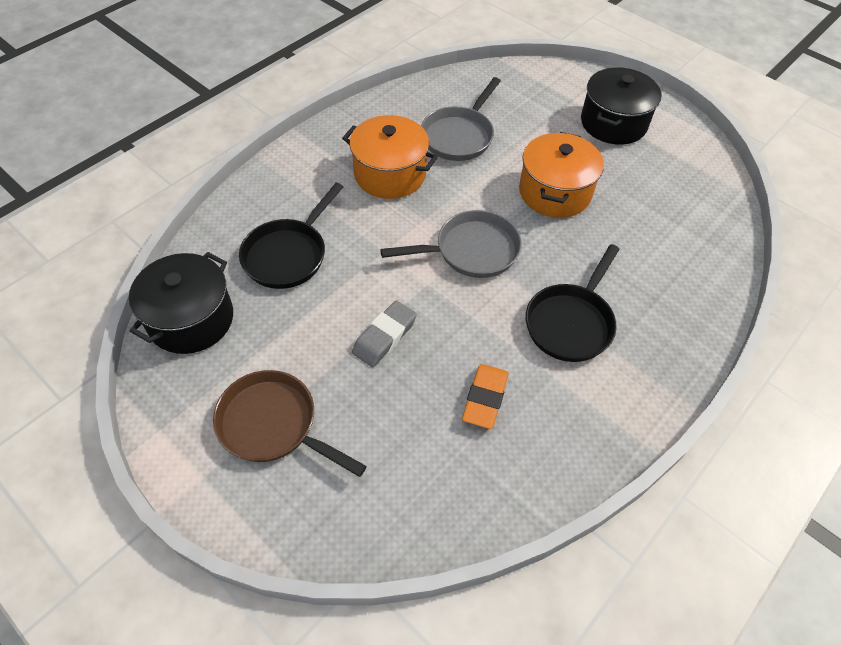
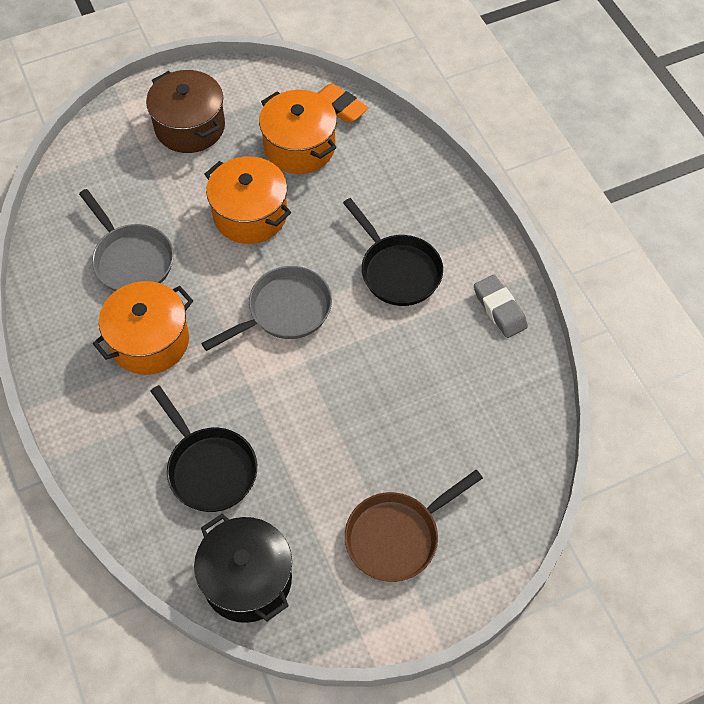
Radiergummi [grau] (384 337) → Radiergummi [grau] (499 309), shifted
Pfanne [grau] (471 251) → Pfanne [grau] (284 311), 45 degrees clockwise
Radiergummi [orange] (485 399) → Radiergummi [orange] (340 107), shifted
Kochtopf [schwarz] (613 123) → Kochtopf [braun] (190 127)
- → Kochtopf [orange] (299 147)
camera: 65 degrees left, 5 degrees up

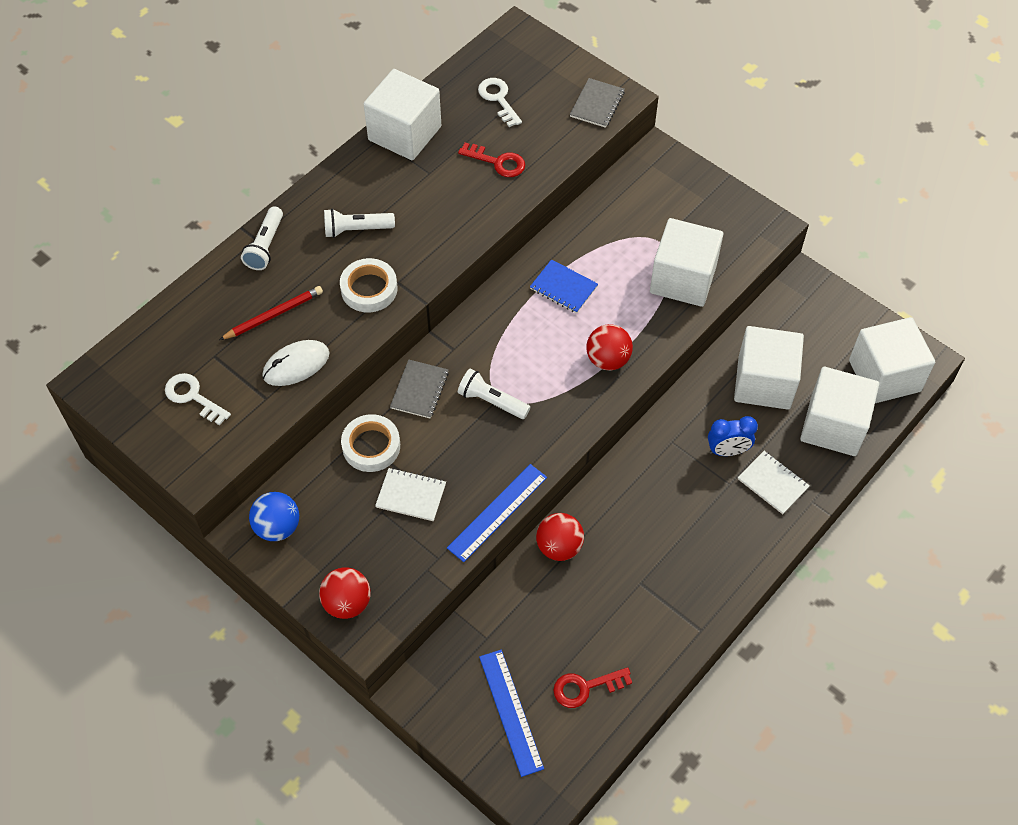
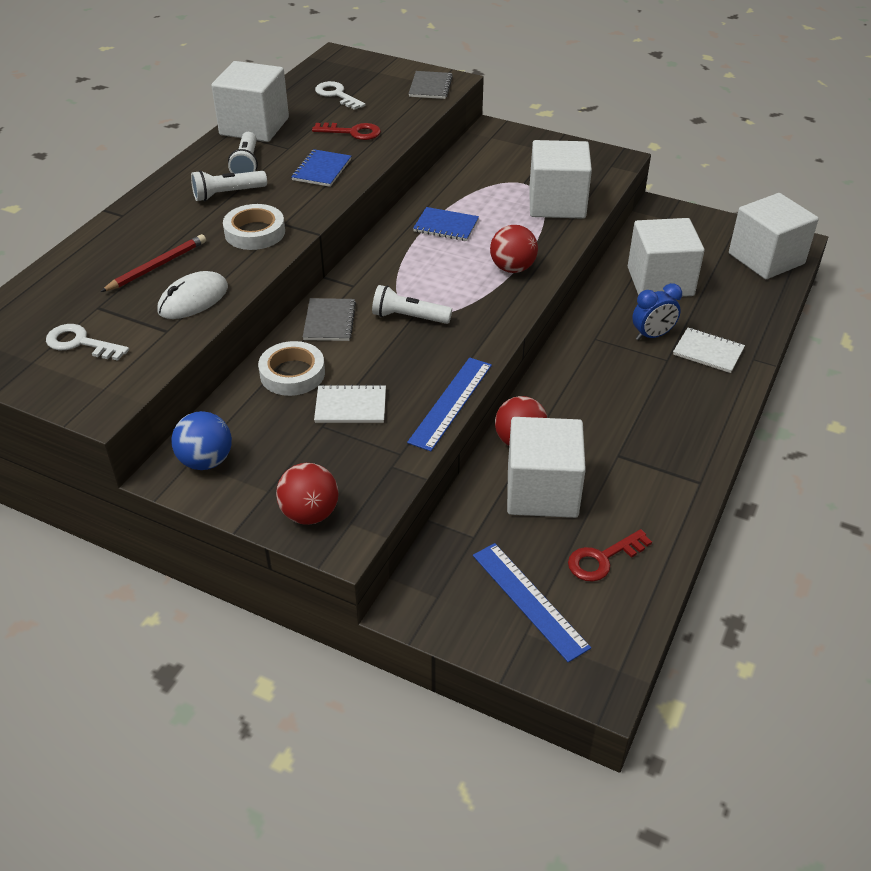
Taschenlampe [weiß] (265 246) → Taschenlampe [weiß] (246 164), shifted
Kubus [weiß] (833 426) → Kubus [weiß] (542 491), shifted
- → Notizbuch [blau] (321 170)
camera: 15 degrees left, 15 degrees down

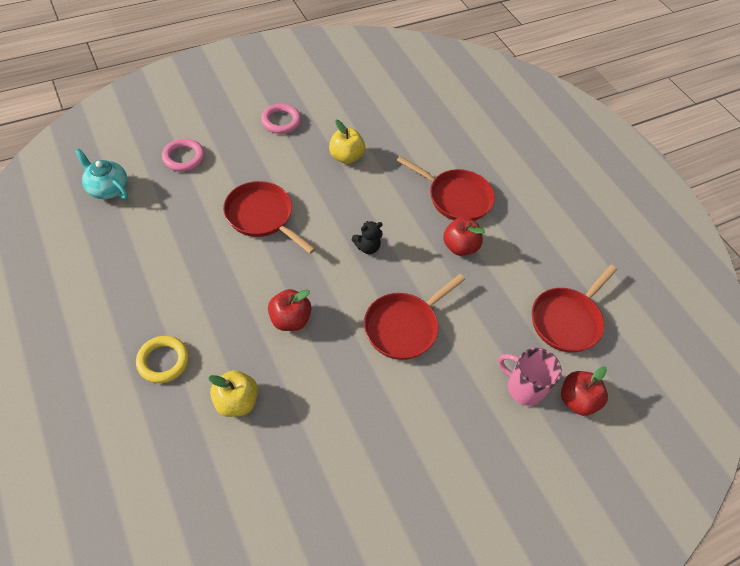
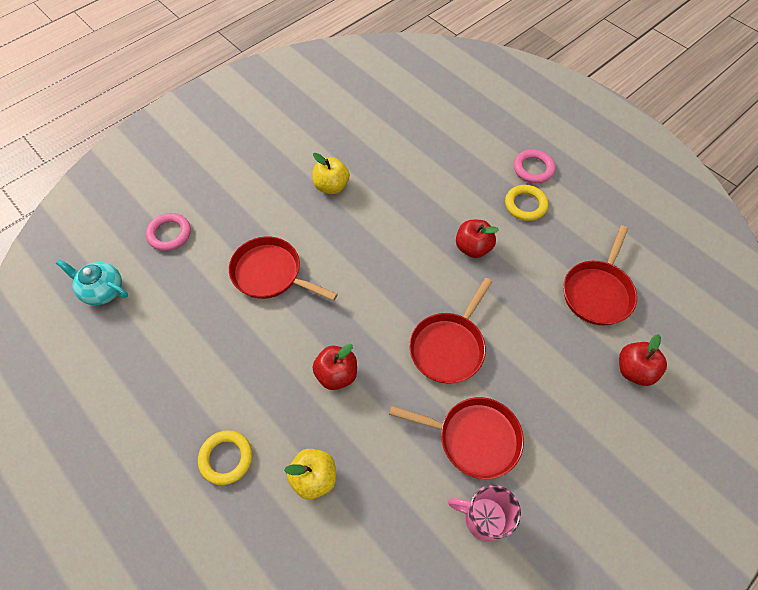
Ring [rosa] (281 121) → Ring [rosa] (533 169), shifted
Teddybär [schwarz] (367 247) → -
Pfanne [rot] (456 198) → Pfanne [rot] (474 438), shifted
Tasse [rosa] (524 388) → Tasse [rosa] (483 518), shifted
- → Ring [gelb] (525 205)
camera: 10 degrees left, 5 degrees up

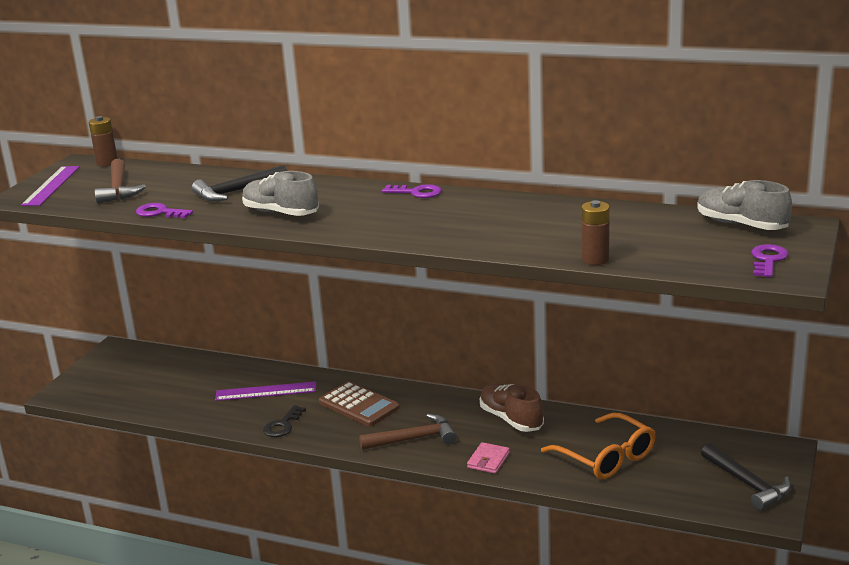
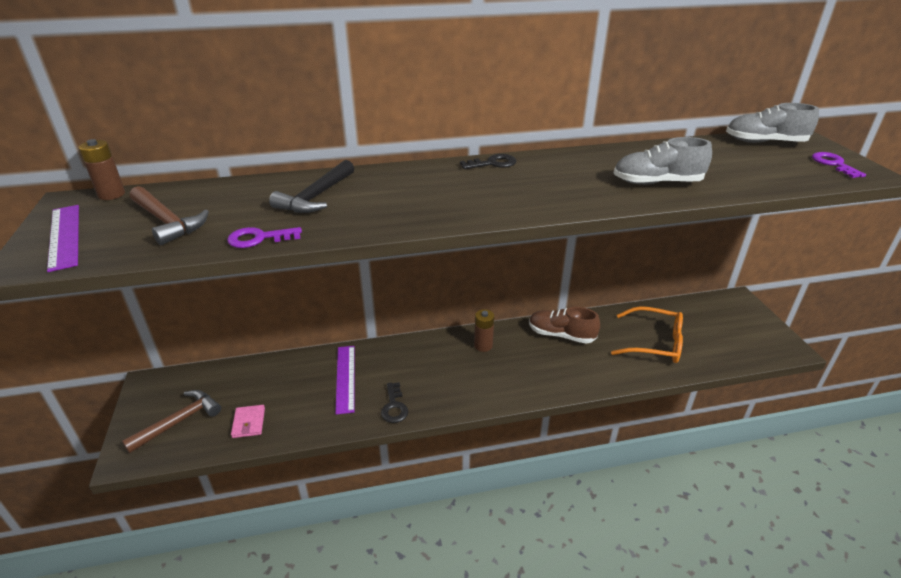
Lineal [lila] (266 391) → Lineal [lila] (345 378), 60 degrees counterclockwise
Schuh [grau] (281 213) → Schuh [grau] (657 183), shifted
Taschenrechner [braun] (359 405) → -
Hammer [braun] (414 439) → Hammer [braun] (179 421), shifted
Schlüssel [lila] (416 192) → Schlüssel [schwarz] (492 163)
Geldbörse [rosa] (488 460) → Geldbörse [rosa] (249 423), shifted
Batterie [braun] (595 259) → Batterie [braun] (483 345), shifted
Hammer [schwarz] (747 484) → -
camera: 35 degrees left, 10 degrees up

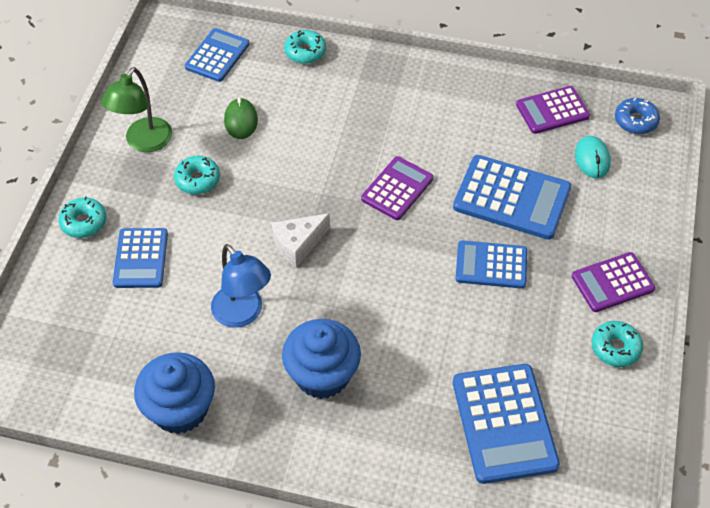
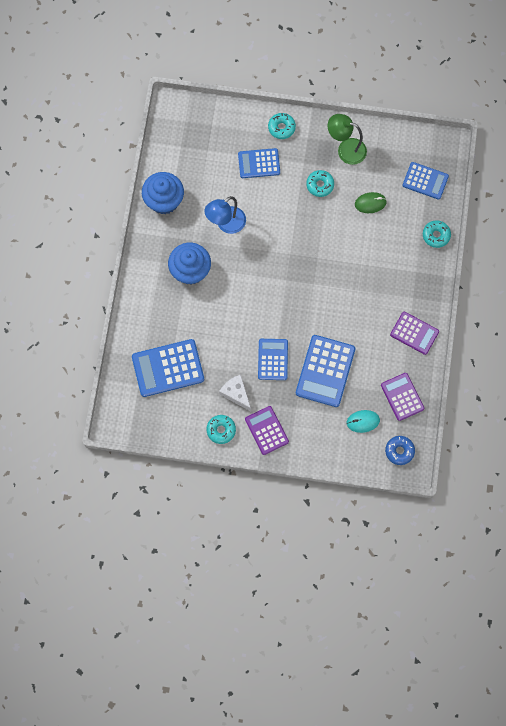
Käse [weiß] (298 244) → Käse [weiß] (236 393), shifted
Taschenrechner [lila] (397 189) → Taschenrechner [lila] (414 333), shifted
camera: 85 degrees right, 20 degrees up

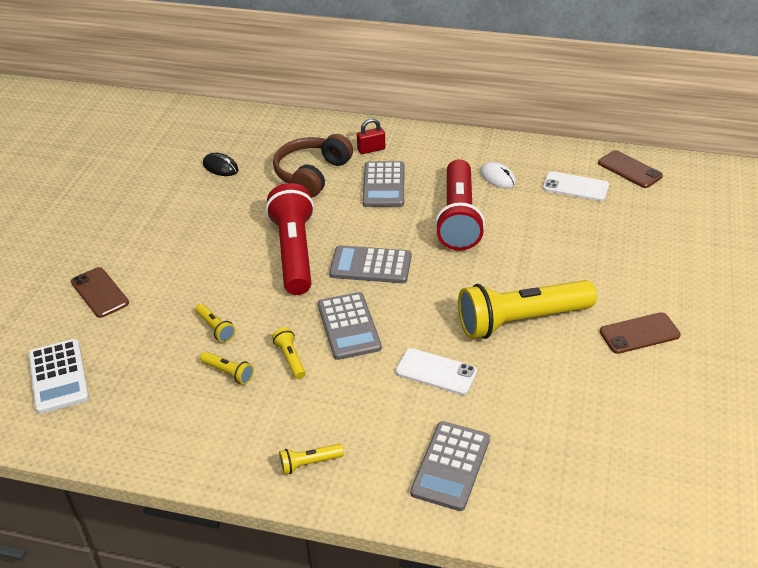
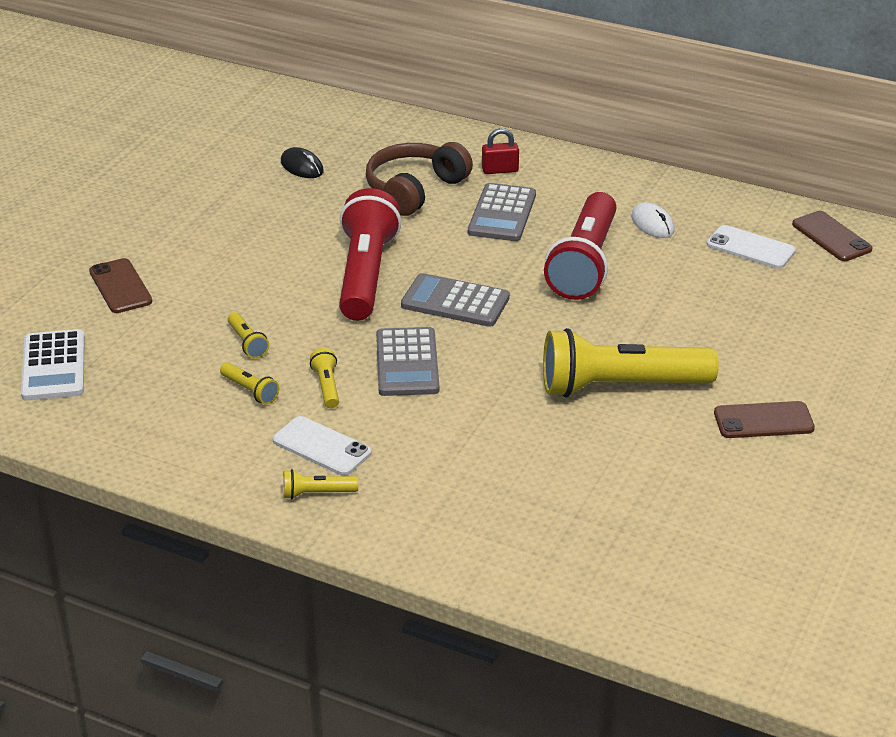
Handy [weiß] (436 372) → Handy [weiß] (322 446), shifted
Taschenrechner [grau] (450 466) → -
camera: 10 degrees right, 5 degrees down

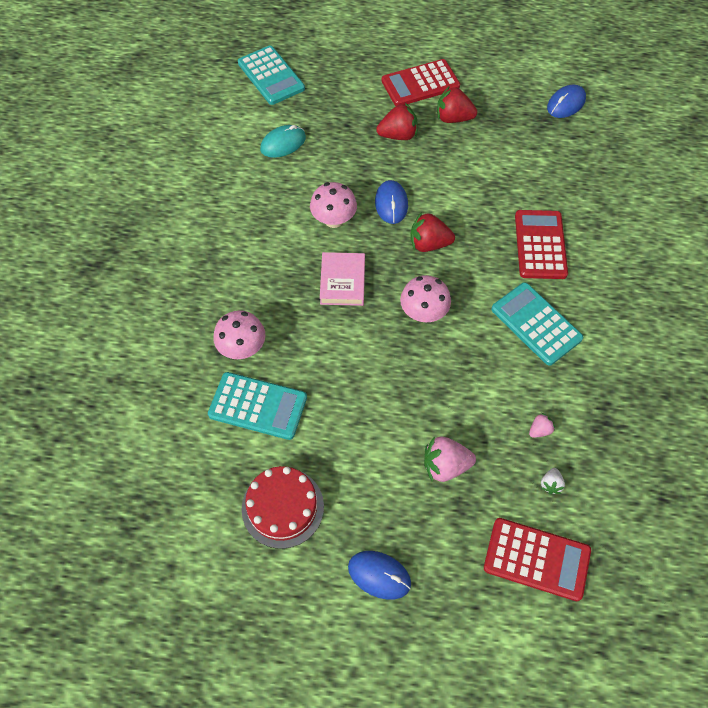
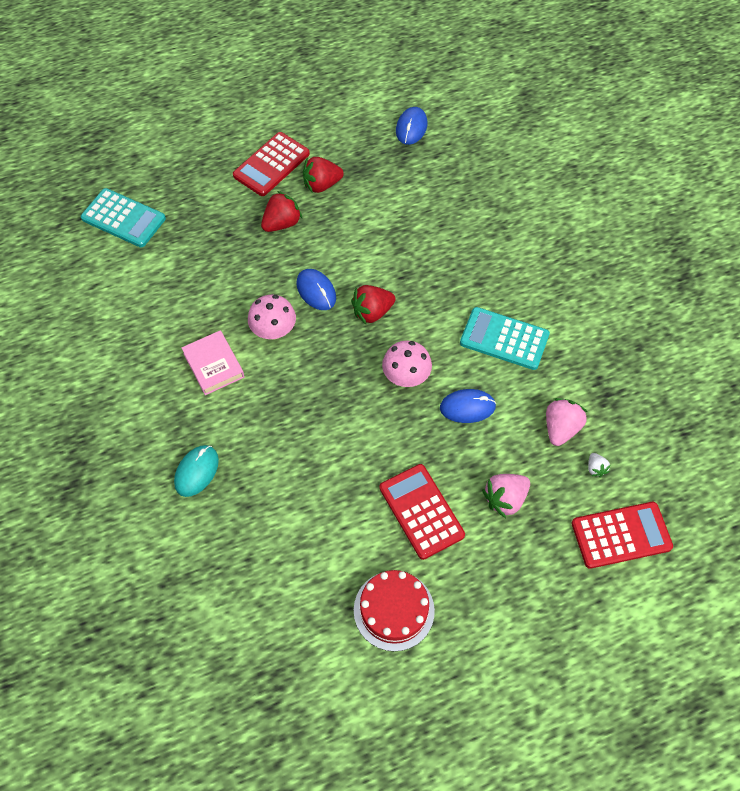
Taschenrechner [türkis] (258 406) → -
Pilz [rosa] (242 348) → -
Computermaus [türkis] (283 143) → Computermaus [türkis] (196 471), shifted
Buch [rosa] (342 282) → Buch [rosa] (214 365), shifted
Computermaus [blau] (379 575) → Computermaus [blau] (467 407), shifted
Taschenrechner [rot] (540 245) → Taschenrechner [rot] (421 511), shifted
Erdbeere [rosa] (539 430) → Erdbeere [rosa] (560 428), x1.91
camera: 30 degrees left, 0 degrees up

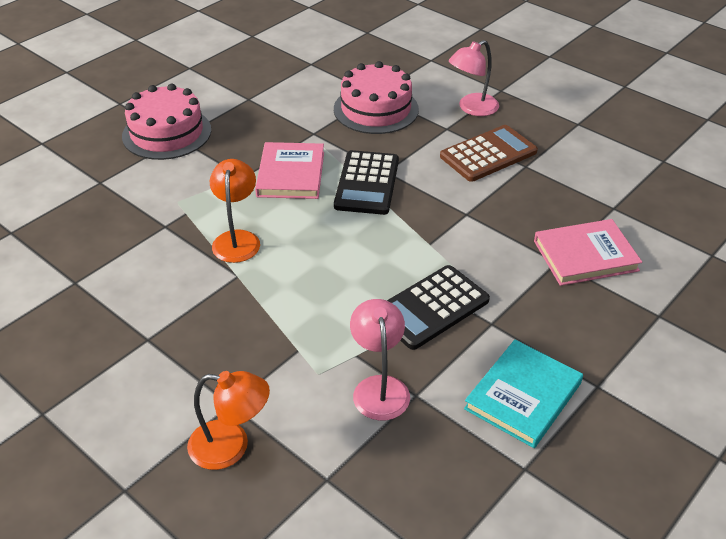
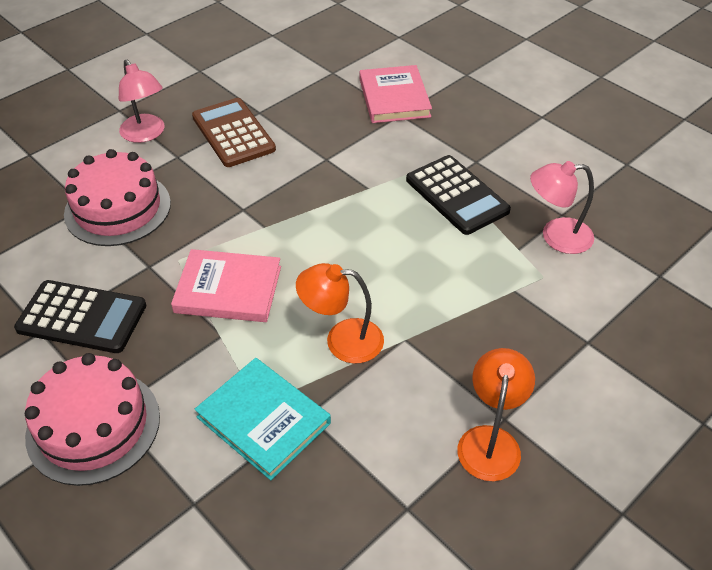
Lampe [orange] (231 446) → Lampe [orange] (490 441), shifted
Taschenrechner [schwarz] (367 183) → Taschenrechner [schwarz] (82 317), shifted
Buch [türkis] (523 396) → Buch [türkis] (263 420), shifted
camera: 85 degrees left, 5 degrees up

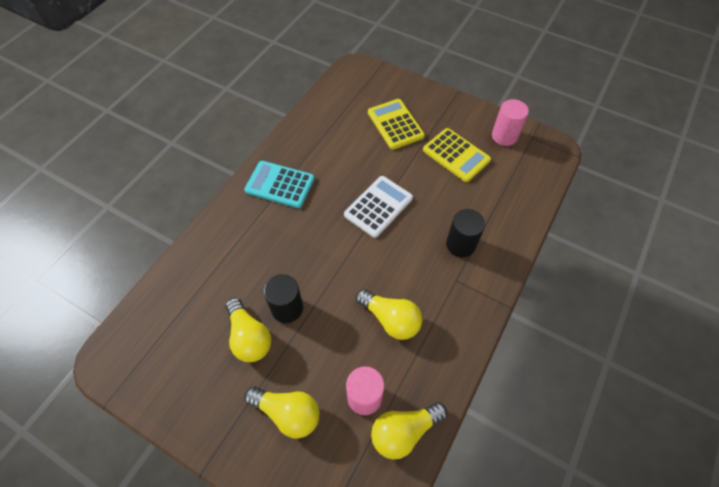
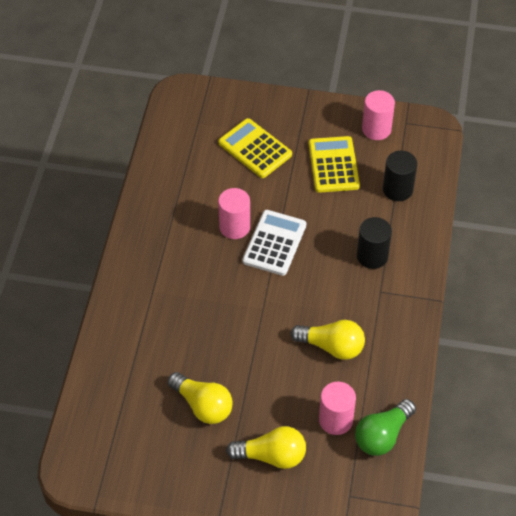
Taschenrechner [türkis] (280 185) → -
Vollzylinder [schwarz] (287 308) → Vollzylinder [schwarz] (397 189), shifted
Glühbirne [gelb] (404 431) → Glühbirne [grün] (382 435)
Taschenrechner [gelb] (456 155) → Taschenrechner [gelb] (333 165), 120 degrees counterclockwise
- → Vollzylinder [rosa] (234 227)
camera: 20 degrees left, 5 degrees down

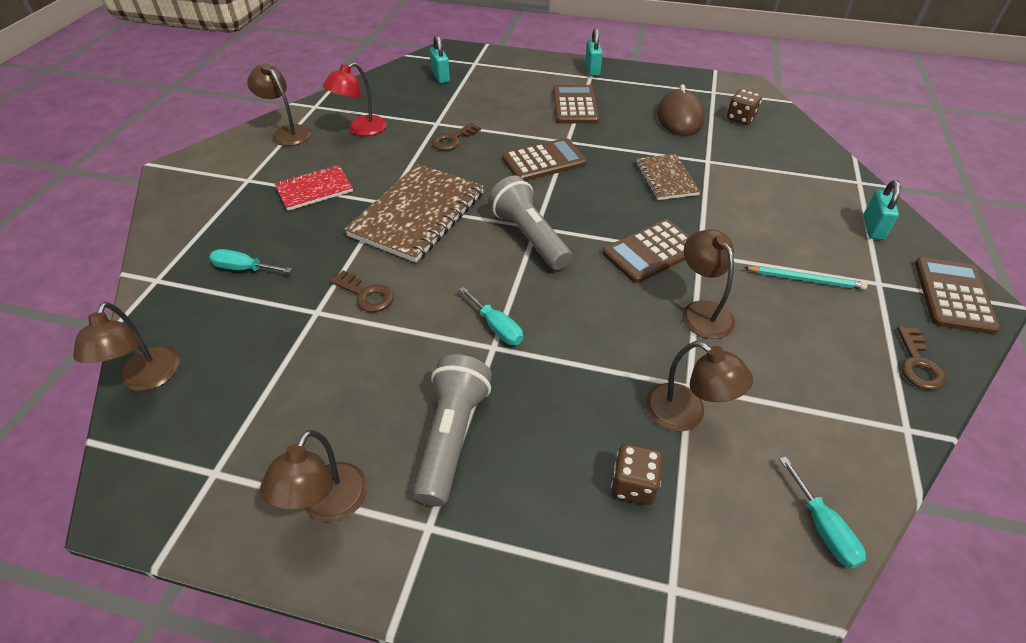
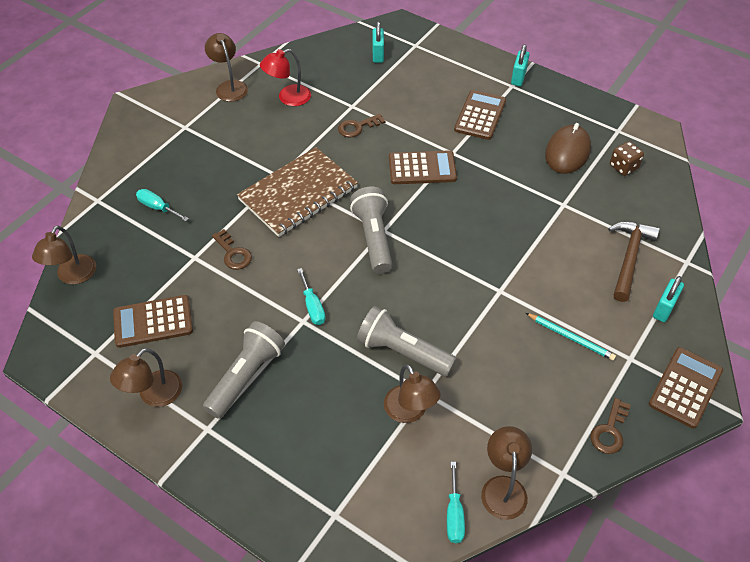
Notizbuch [rot] (314 189) → -
Taschenrechner [braun] (651 251) → Taschenrechner [braun] (153 321), shifted
Spielwürfel [braun] (633 485) → -
Notizbuch [braun] (666 179) → -
Lampe [braun] (701 311) → Lampe [braun] (503 487), shifted
- → Taschenlampe [grau] (402 352)
- → Hammer [braun] (629 258)
camera: 20 degrees right, 5 degrees up

